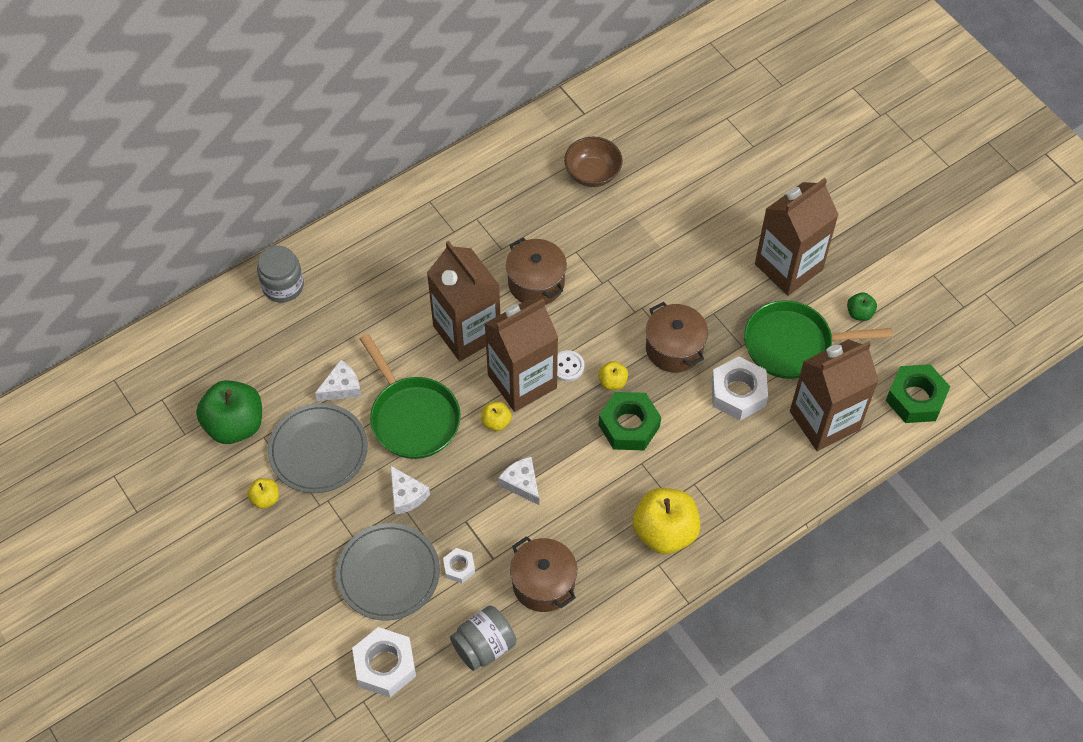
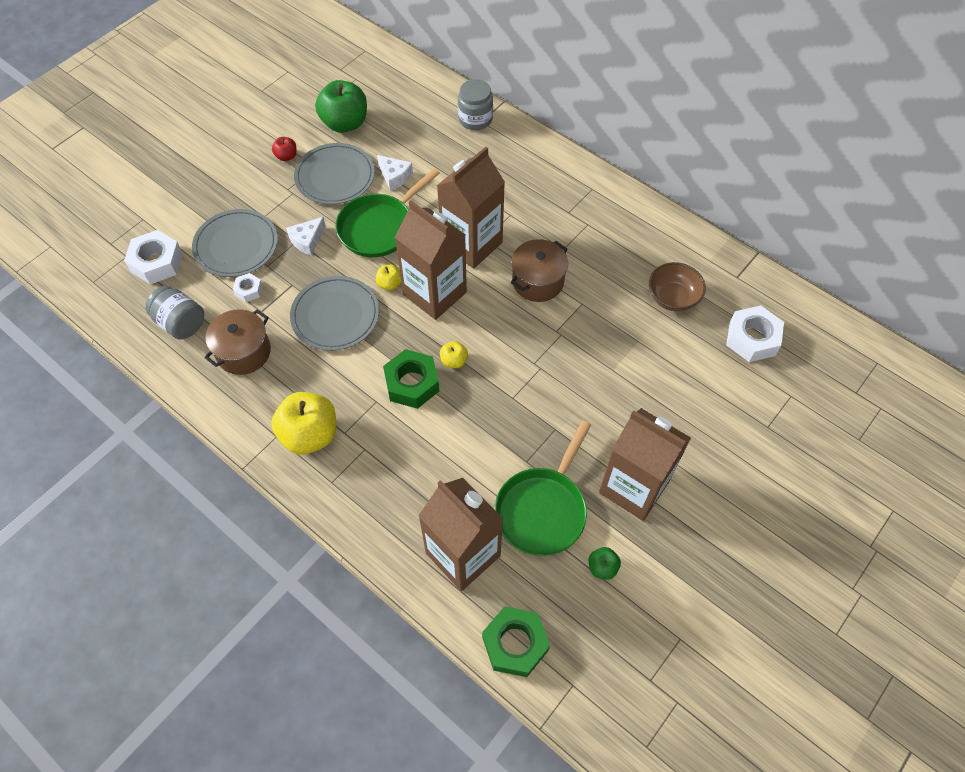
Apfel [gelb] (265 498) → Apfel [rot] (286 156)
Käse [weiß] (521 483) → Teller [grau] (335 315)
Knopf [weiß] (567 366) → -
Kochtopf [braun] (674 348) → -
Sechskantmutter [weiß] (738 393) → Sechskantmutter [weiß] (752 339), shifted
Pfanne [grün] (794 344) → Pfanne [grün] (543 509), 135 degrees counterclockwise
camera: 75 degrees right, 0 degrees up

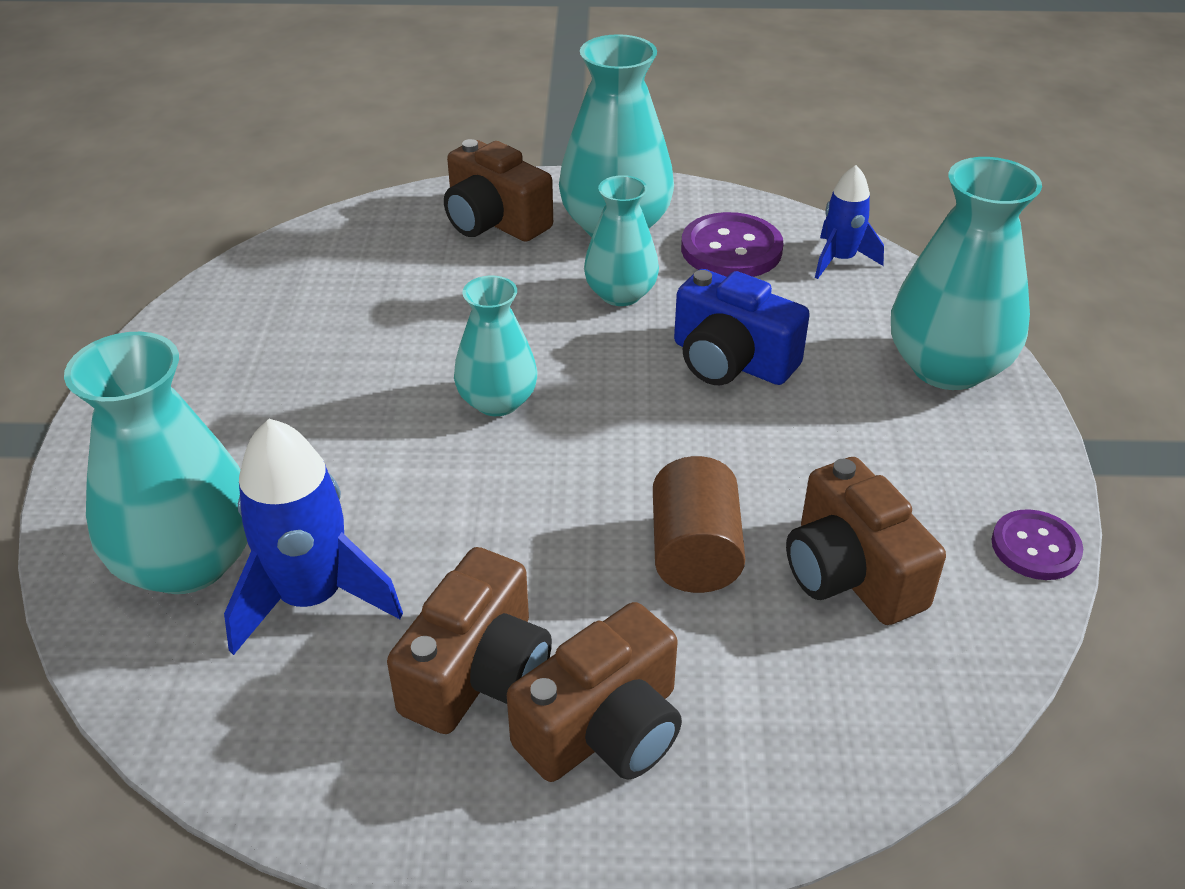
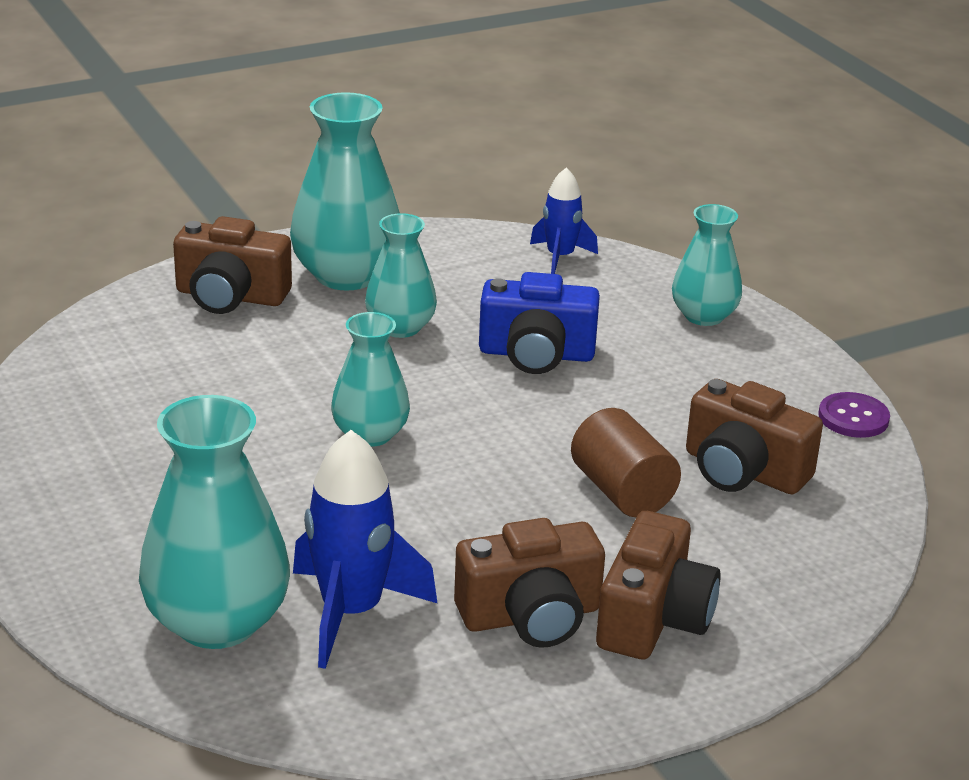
Kamera [braun] (478 673) → Kamera [braun] (531 616), 75 degrees clockwise
Knopf [lila] (731 249) → -
Vase [türkis] (947 367) → Vase [türkis] (704 316), x0.61
camera: 30 degrees left, 10 degrees down

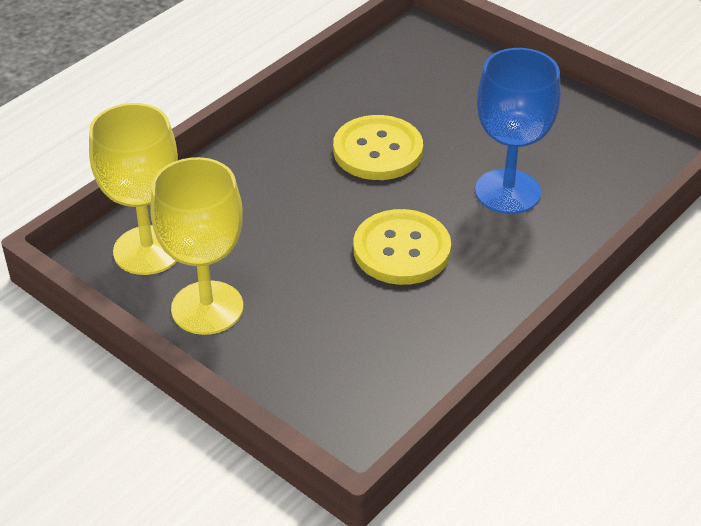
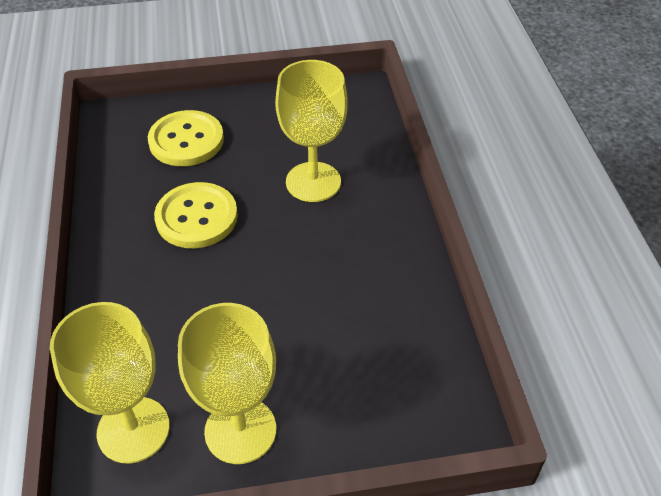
Knopf [gelb] (401 250) → Knopf [gelb] (186 140), shifted
Kelch [blau] (507 192) → Kelch [gelb] (313 182)
camera: 50 degrees left, 5 degrees up

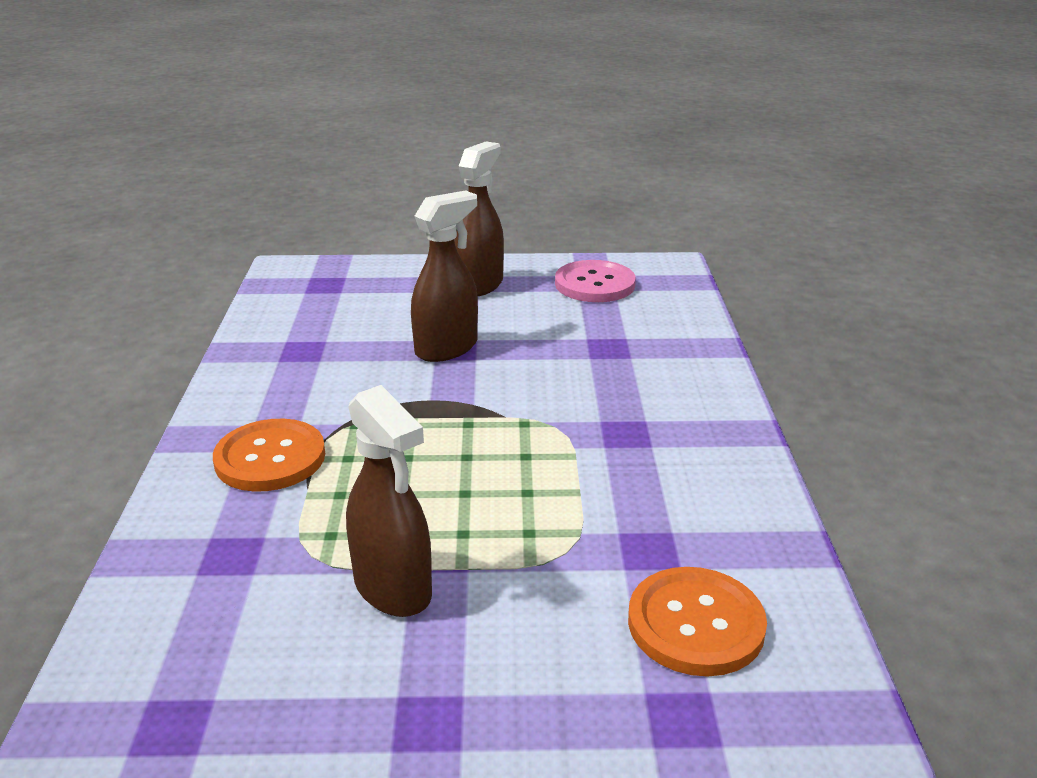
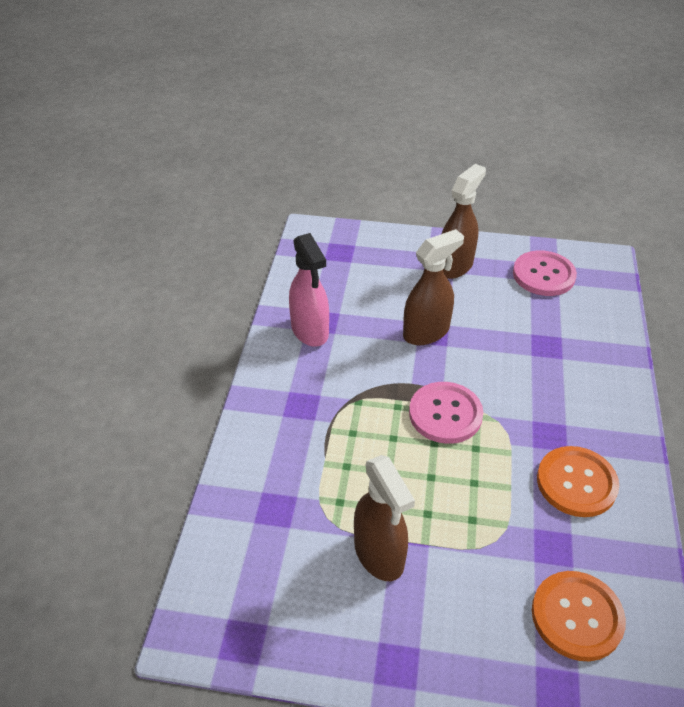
Knopf [orange] (270 458) → Knopf [orange] (576 483), shifted
- → Sprühflasche [rosa] (310 331)
- → Knopf [rosa] (445 414)
camera: 10 degrees right, 15 degrees up

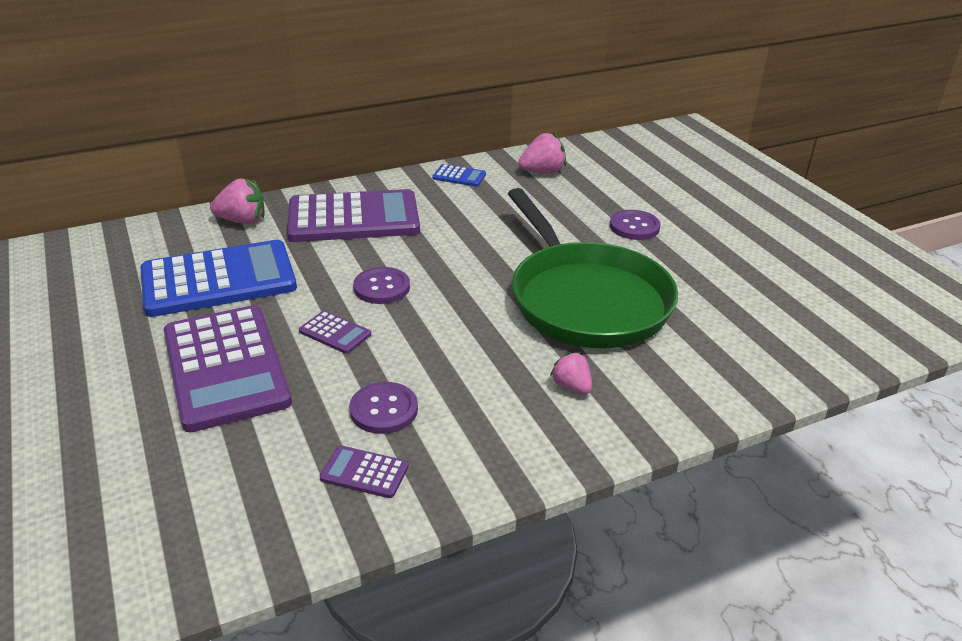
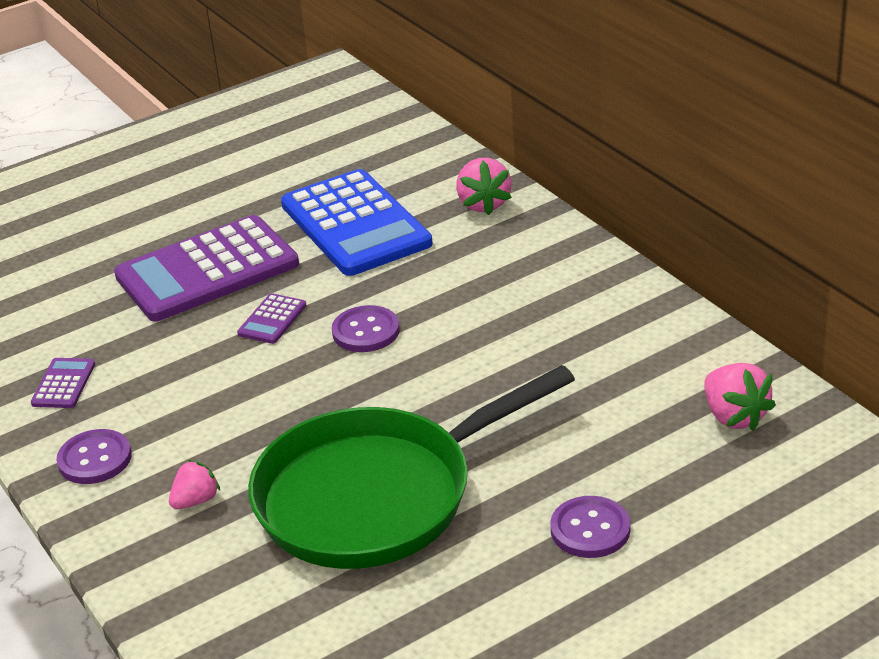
Taschenrechner [lila] (353 218) → -
Knopf [lila] (384 410) → Knopf [lila] (95 459), shifted
Taschenrechner [blau] (459 176) → -
camera: 85 degrees right, 0 degrees up

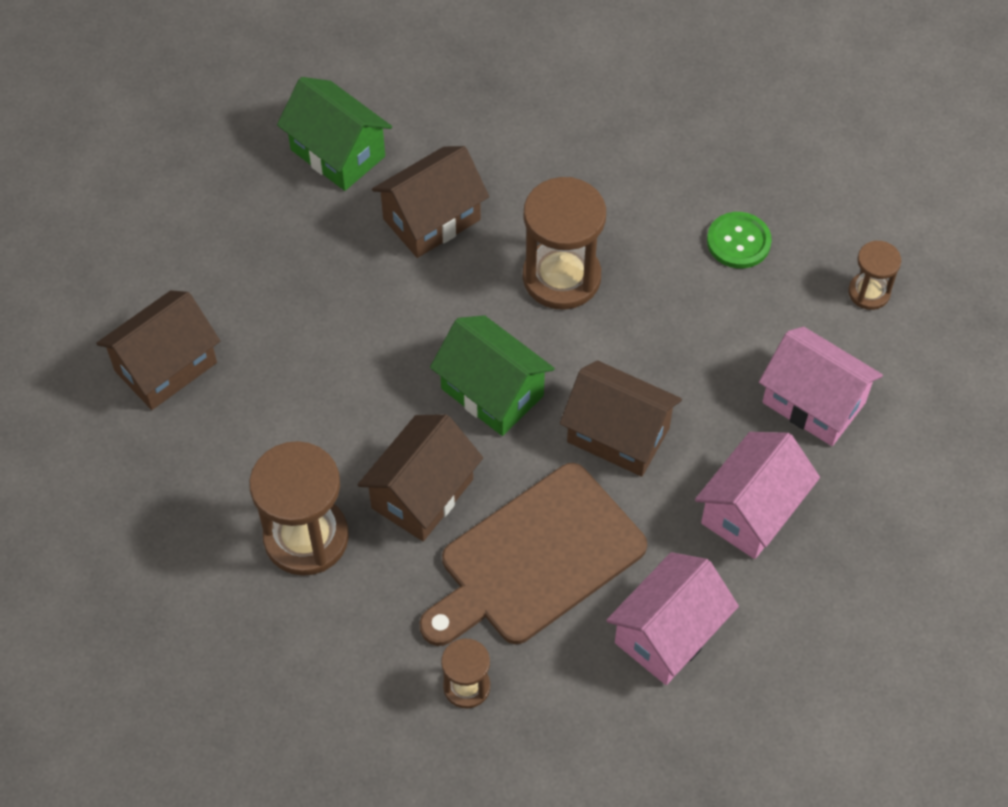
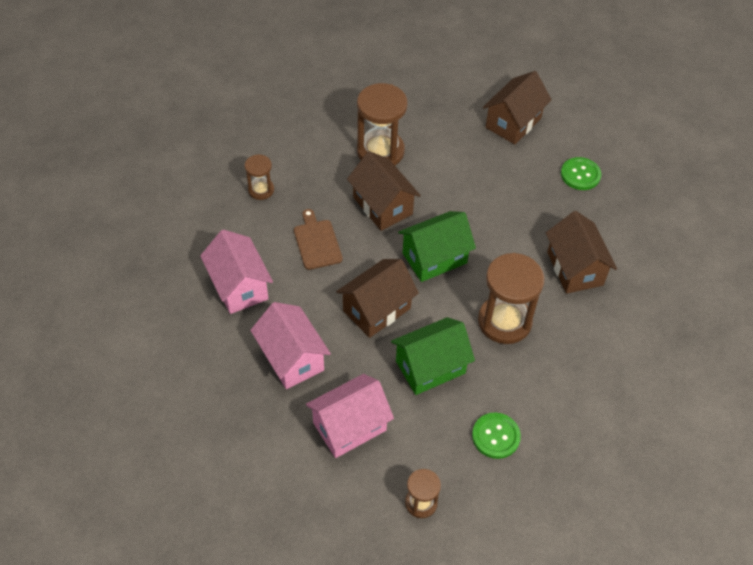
Haus [braun] (165 366) → Haus [braun] (513 123), 60 degrees clockwise
Haus [grün] (337 153) → Haus [grün] (430 367), shifted
Schneidebrett [braun] (535 559) → Schneidebrett [braun] (317 242), x0.51
- → Knopf [grün] (580 175)
camera: 110 degrees right, 5 degrees down

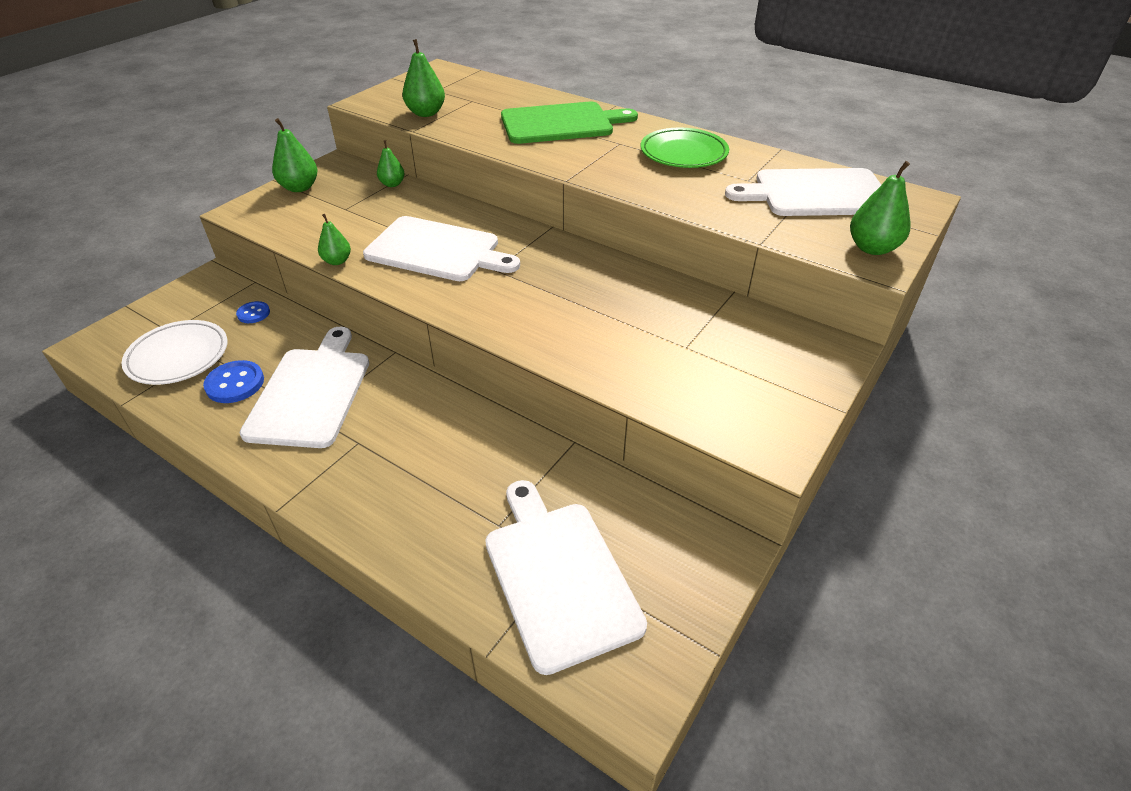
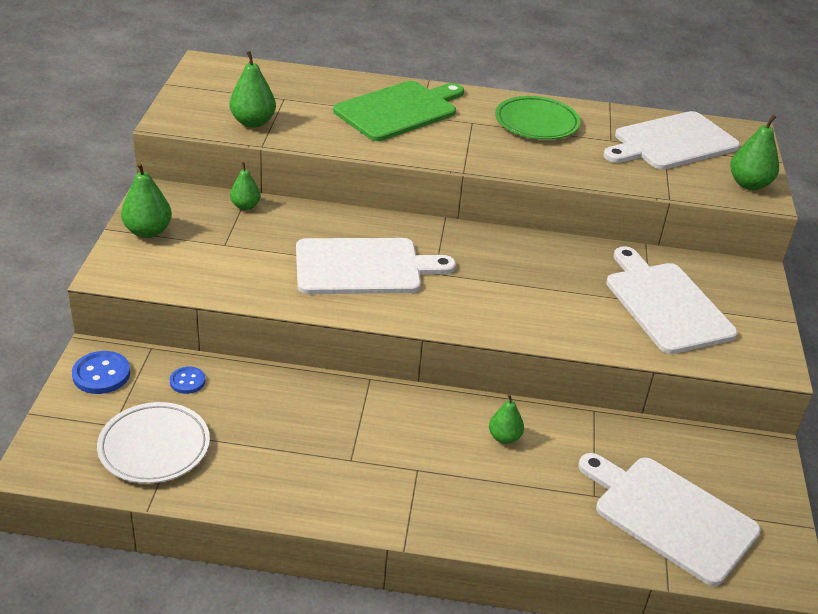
Knopf [blau] (235 383) → Knopf [blau] (101 374), shifted
Schneidebrett [weiß] (311 392) → Schneidebrett [weiß] (666 304), shifted
Birne [grün] (337 261) → Birne [grün] (504 437), shifted
camera: 30 degrees left, 5 degrees down

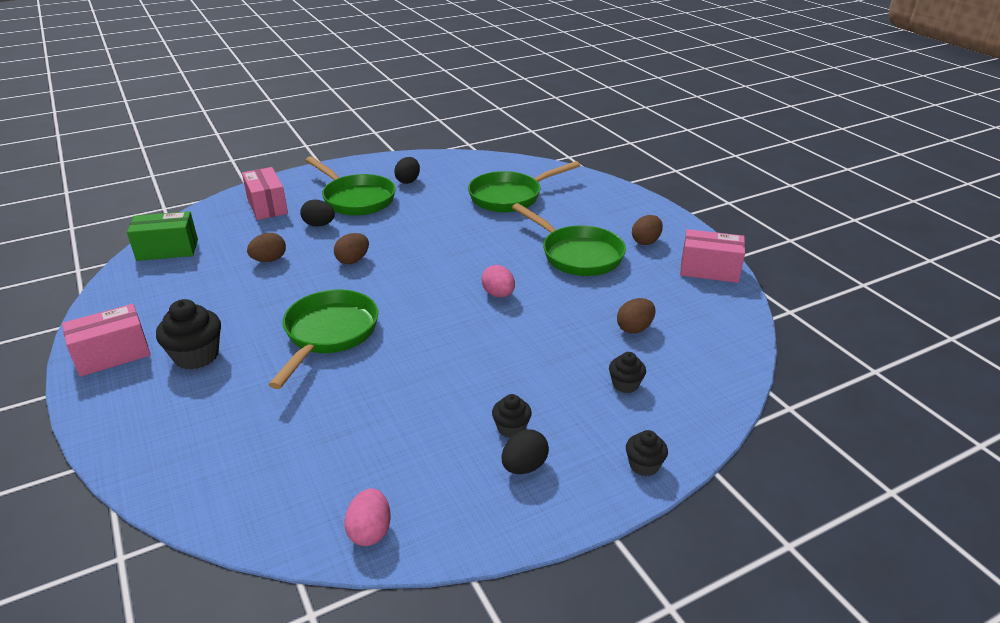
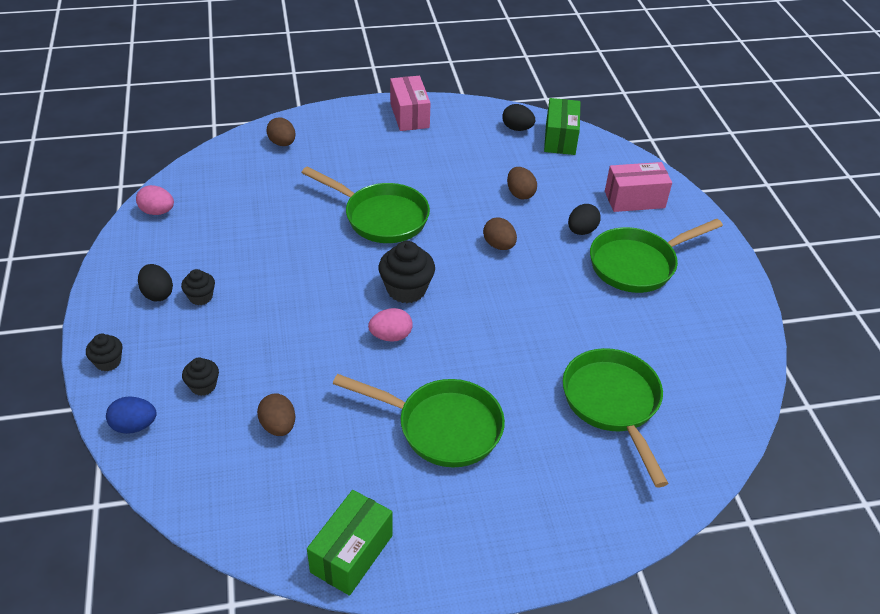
Muffin [schwarz] (196 356) → Muffin [schwarz] (406 289), shifted
Ei [schwarz] (408 181) → Ei [schwarz] (517 128), shifted
Pfanne [grün] (577 255) → Pfanne [grün] (442 427), 135 degrees counterclockwise
Ei [braun] (646 241) → Ei [braun] (282 143), shifted
Schachtel [rosa] (709 270) → Schachtel [grün] (351 553)
- → Ei [blau] (134 426)
camera: 105 degrees right, 10 degrees up

